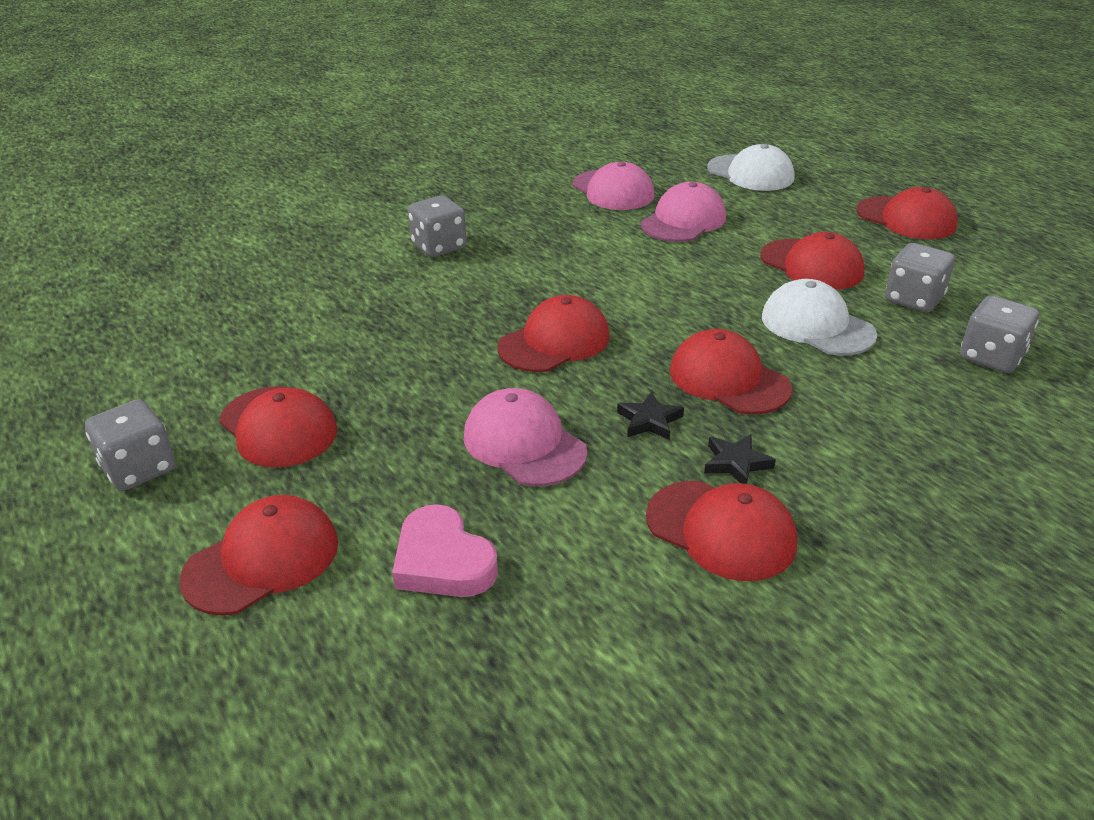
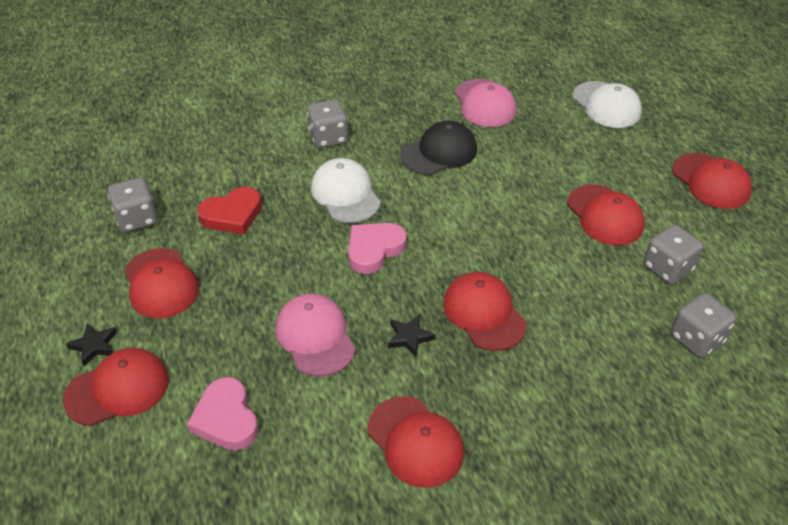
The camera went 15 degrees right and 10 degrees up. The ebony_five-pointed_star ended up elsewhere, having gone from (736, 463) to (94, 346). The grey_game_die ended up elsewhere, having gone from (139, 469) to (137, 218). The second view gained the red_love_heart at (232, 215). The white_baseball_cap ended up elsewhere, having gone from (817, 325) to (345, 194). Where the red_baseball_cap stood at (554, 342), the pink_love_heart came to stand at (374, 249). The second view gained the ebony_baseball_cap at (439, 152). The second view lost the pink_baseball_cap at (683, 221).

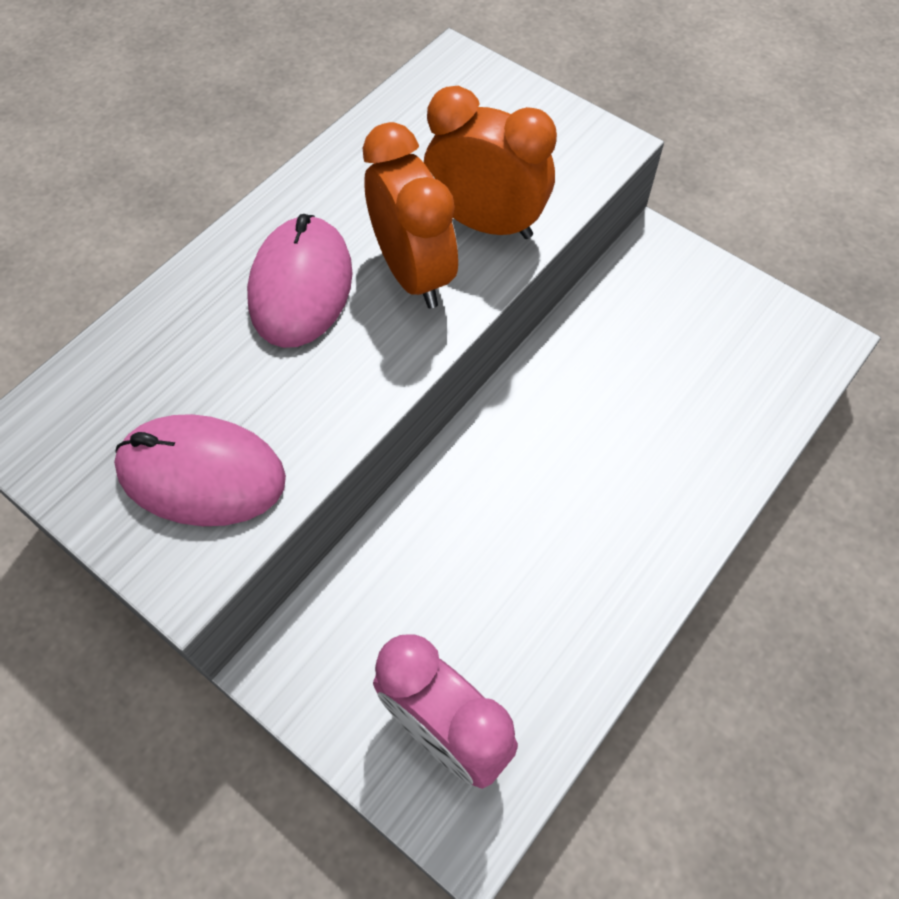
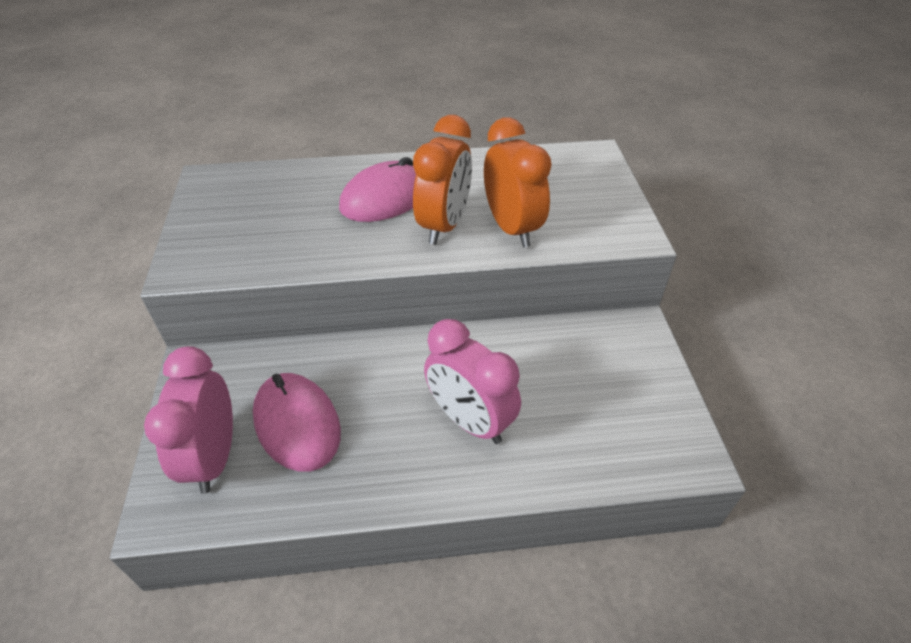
The camera went 45 degrees right and 15 degrees down. The pink_mouse ended up elsewhere, having gone from (201, 474) to (297, 424). The second view gained the pink_bedside_clock at (470, 420).

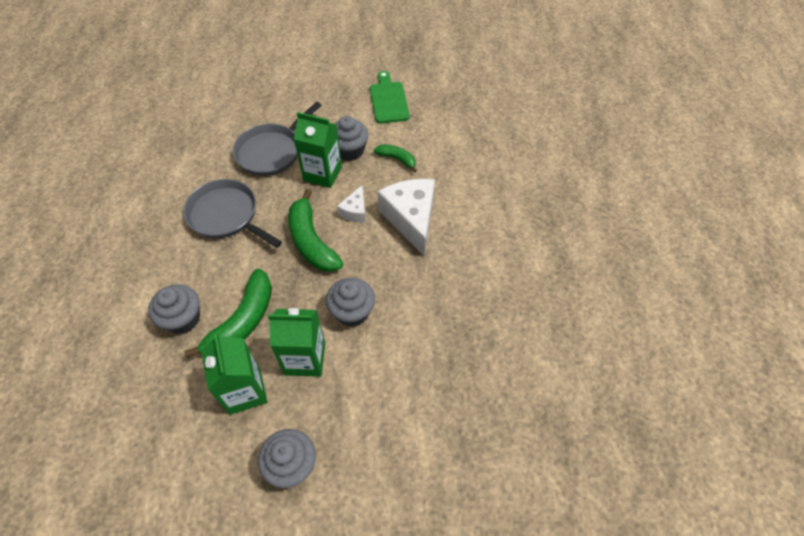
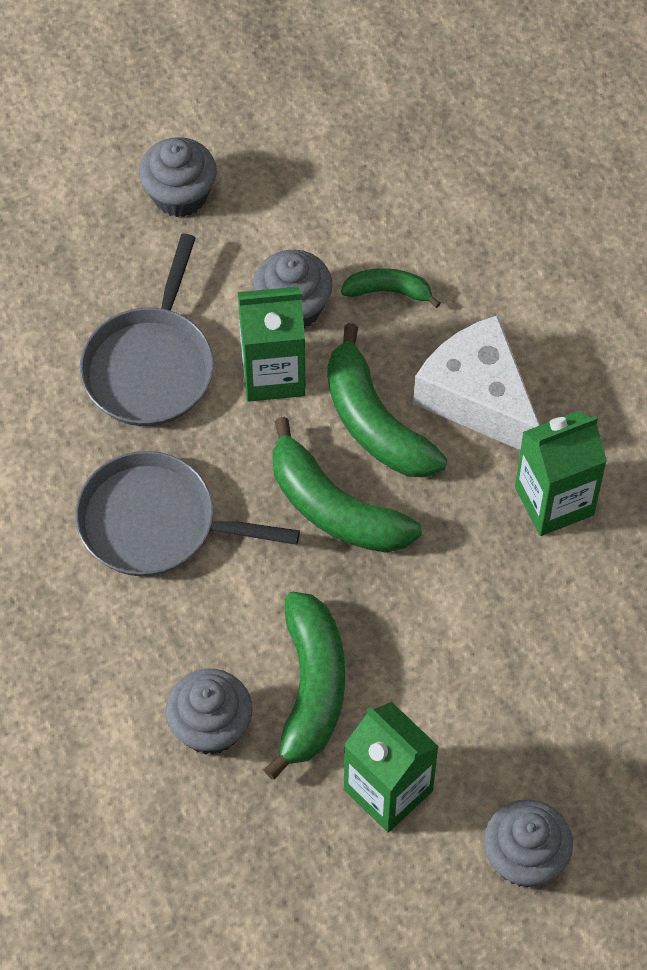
The camera went 25 degrees left and 5 degrees up. The grey_muffin ended up elsewhere, having gone from (352, 312) to (180, 195). Where the white_cheese_wedge stood at (355, 211), the green_banana came to stand at (374, 422). The green_carton ended up elsewhere, having gone from (305, 358) to (554, 501). The second view lost the green_cutting_board at (388, 100).

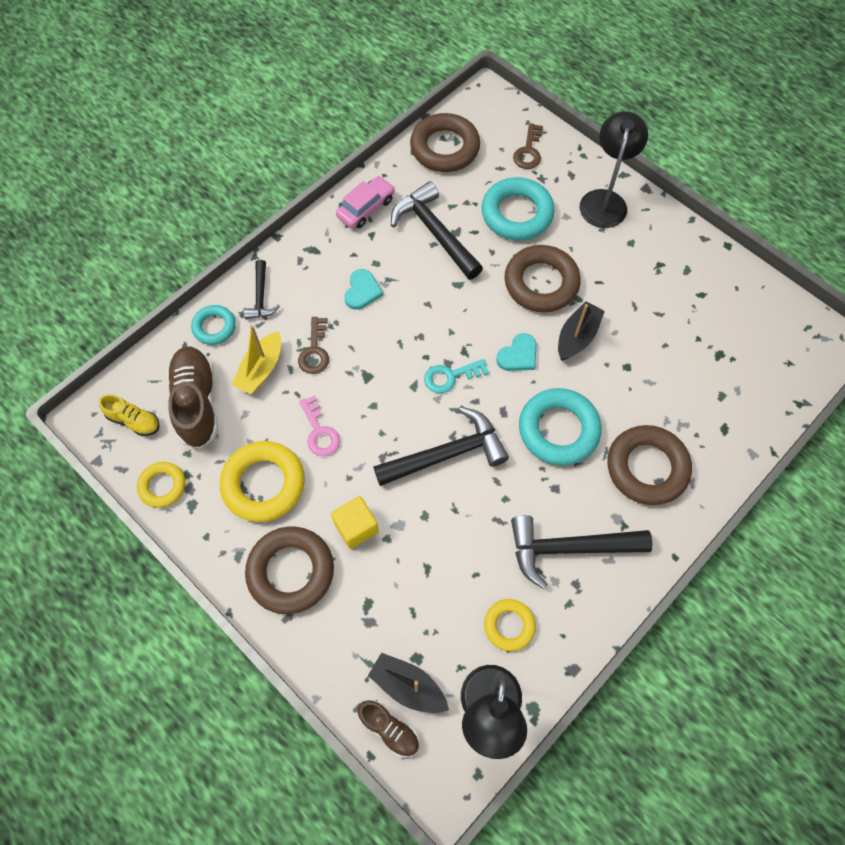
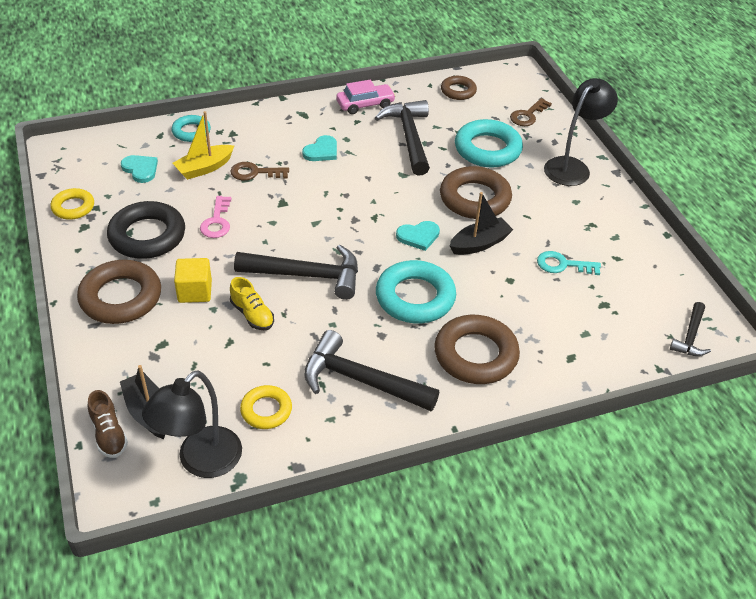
The camera went 25 degrees right and 20 degrees down. What was the golden_hoop at (264, 484) turned into the ebony_hoop at (147, 236). Where the russet_lace-up_shoe stood at (197, 403), the teal_love_heart came to stand at (140, 169). The russet_latchkey at (315, 351) ended up facing another way, 60 degrees clockwise from before. The golden_lace-up_shoe ended up elsewhere, having gone from (134, 421) to (252, 314). The size of the russet_hoop at (444, 148) changed by a factor of 0.57. The teal_latchkey ended up elsewhere, having gone from (450, 377) to (562, 265). The ebony_hammer ended up elsewhere, having gone from (261, 296) to (690, 336).

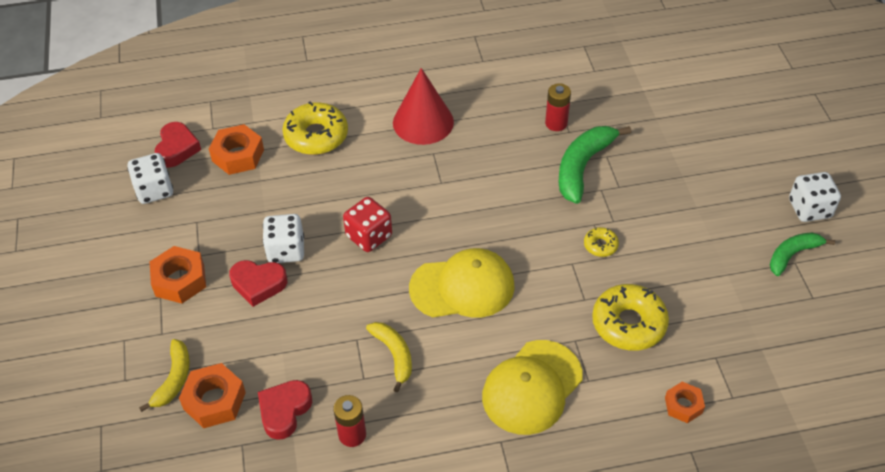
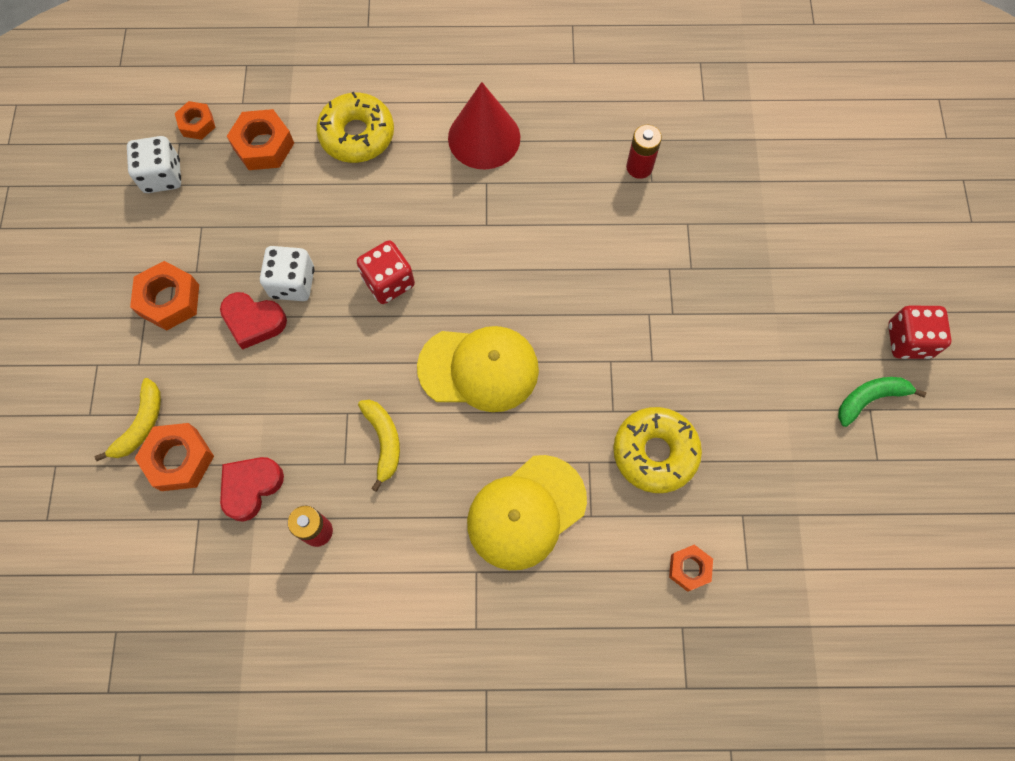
The camera went 10 degrees right and 20 degrees up. Where the red_love_heart stood at (177, 148), the bright_orange_hexagon_nut came to stand at (197, 124). What was the white_game_die at (809, 209) turned into the red_game_die at (908, 340). The second view lost the green_banana at (582, 167). The second view lost the golden_glazed_donut at (600, 245).

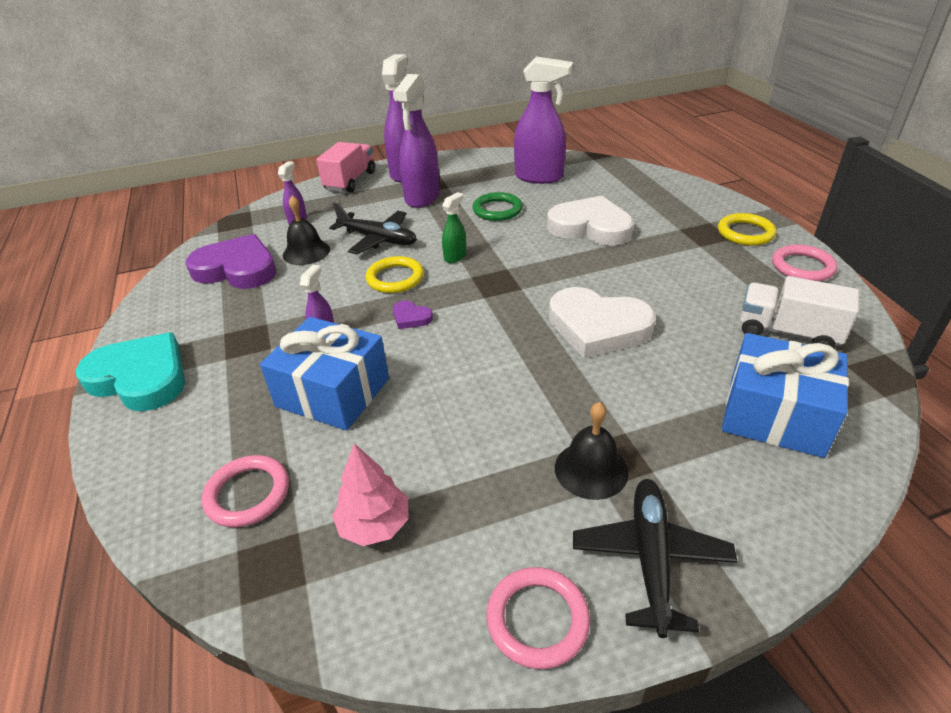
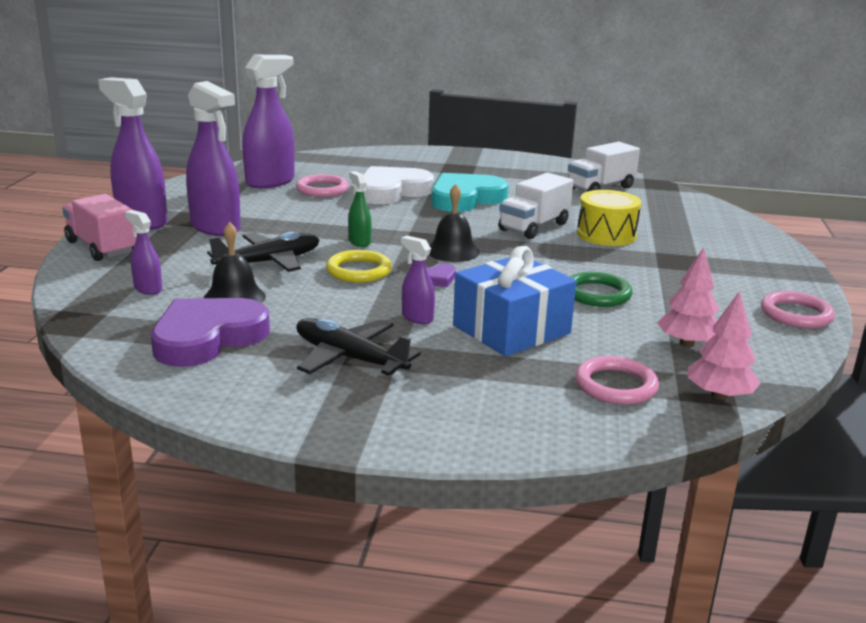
The camera went 65 degrees left and 15 degrees down. The pink_hoop ended up elsewhere, having gone from (802, 267) to (322, 189). The ebony_toy_plane ended up elsewhere, having gone from (650, 558) to (349, 358). The ebony_school_bell ended up elsewhere, having gone from (591, 469) to (452, 251). The teal_love_heart ended up elsewhere, having gone from (140, 378) to (465, 198). Where the white_love_heart stood at (598, 327), the white_toy_truck came to stand at (534, 227). The green_hoop ended up elsewhere, having gone from (497, 210) to (597, 294). The second view gained the golden_snare_drum at (606, 234). The second view gained the pink_fir_tree at (719, 395). The second view lost the golden_hoop at (745, 233). The second view lost the cobalt_wrapped_gift at (775, 415).

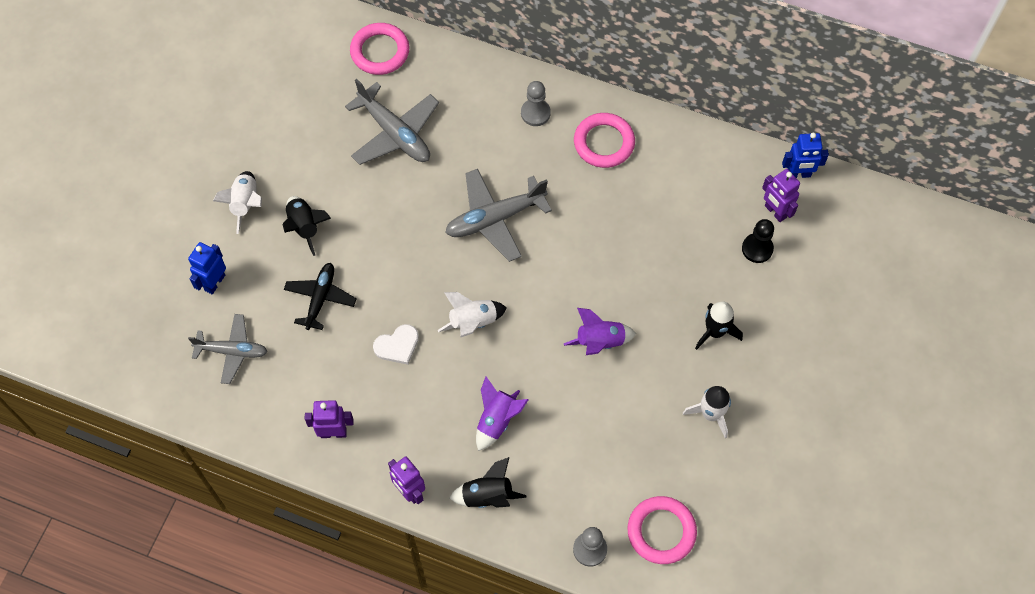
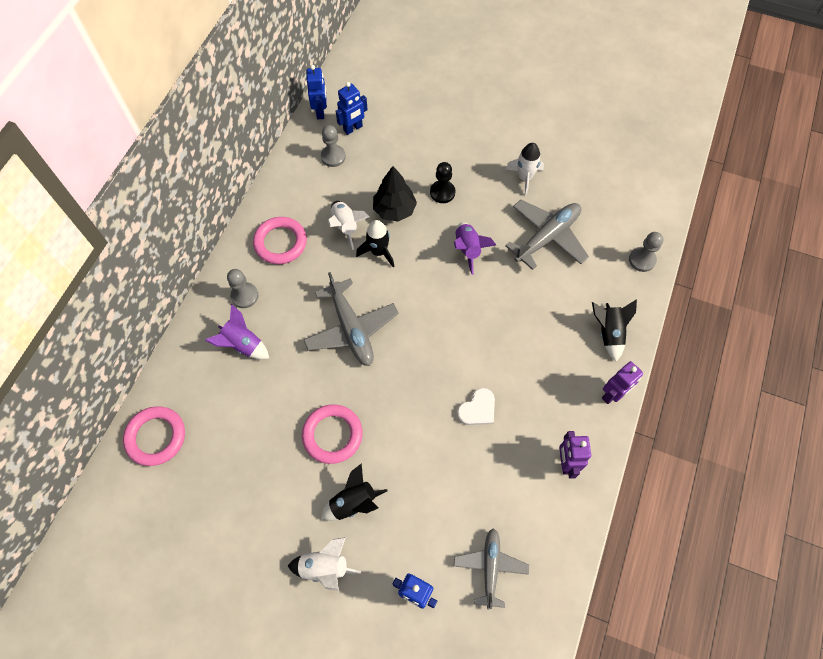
The camera went 90 degrees left and 0 degrees up. The violet_spaceship ended up elsewhere, having gone from (497, 420) to (243, 344). The pink_hoop ended up elsewhere, having gone from (661, 531) to (332, 435). The second view gained the grey_pawn at (333, 157). The white_spaceship ended up elsewhere, having gone from (473, 322) to (345, 226). What was the violet_toy_robot at (775, 212) turned into the cobalt_toy_robot at (353, 128). The ebony_spaceship ended up elsewhere, having gone from (715, 332) to (378, 252). The second view gained the ebony_fir_tree at (394, 210). The ebony_pawn ended up elsewhere, having gone from (757, 249) to (442, 192). The white_love_heart at (397, 345) ended up facing another way, 75 degrees clockwise from before. The grey_toy_plane ended up elsewhere, having gone from (394, 133) to (547, 237). The second view lost the ebony_toy_plane at (320, 298).

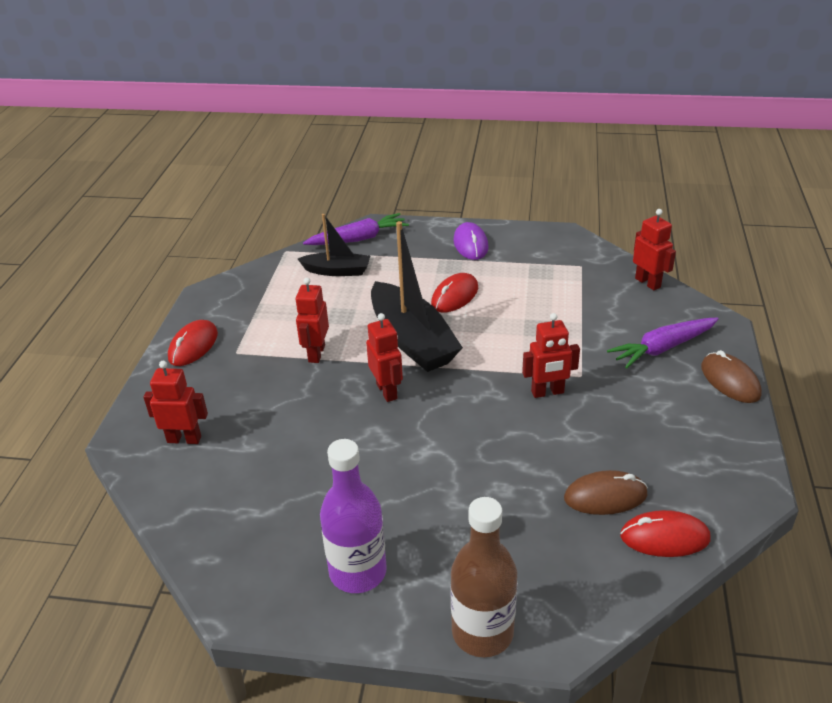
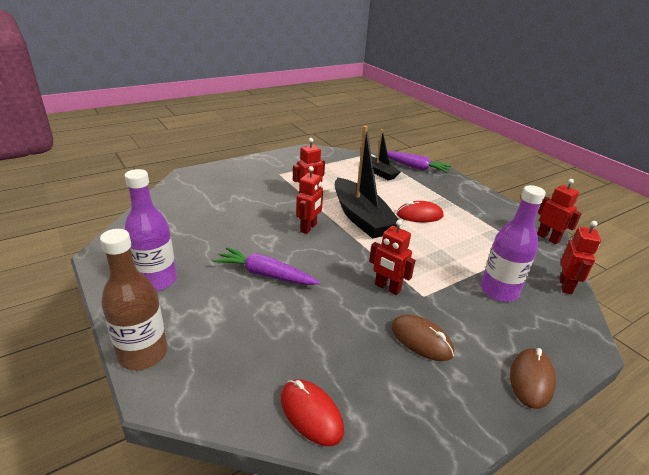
The camera went 45 degrees right and 5 degrees down. The violet_carrot ended up elsewhere, having gone from (663, 348) to (266, 274). The ebony_sailboat at (412, 340) ended up facing another way, 45 degrees counterclockwise from before. The russet_mouse ended up elsewhere, having gone from (605, 496) to (421, 340). The second view gained the violet_drink_bottle at (499, 291). The red_toy_robot ended up elsewhere, having gone from (184, 439) to (548, 238). The second view lost the red_mouse at (193, 346). The second view lost the violet_mouse at (470, 244).

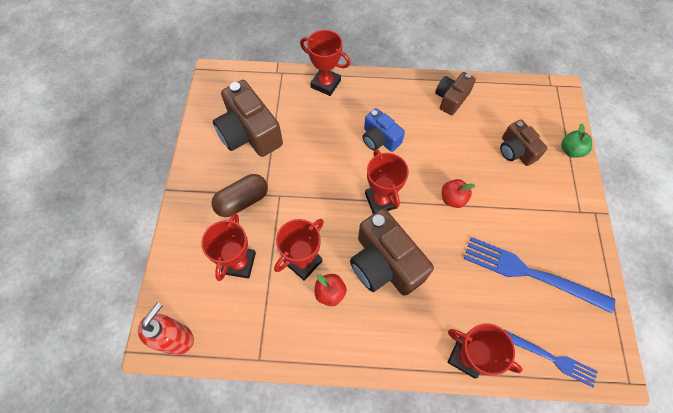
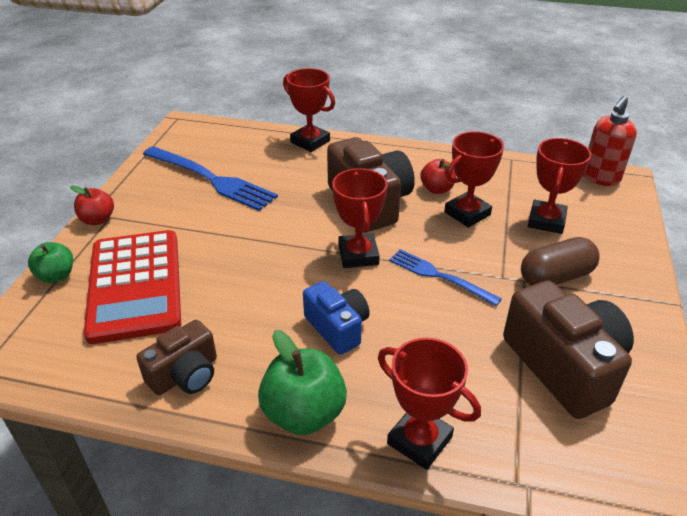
The camera went 170 degrees left and 25 degrees down. The red_apple ended up elsewhere, having gone from (453, 199) to (97, 220). Where the russet_photo_camera stood at (516, 151), the red_adding_machine came to stand at (135, 285). The second view gained the green_apple at (304, 413). The cobalt_dinner_fork ended up elsewhere, having gone from (551, 358) to (439, 276).

